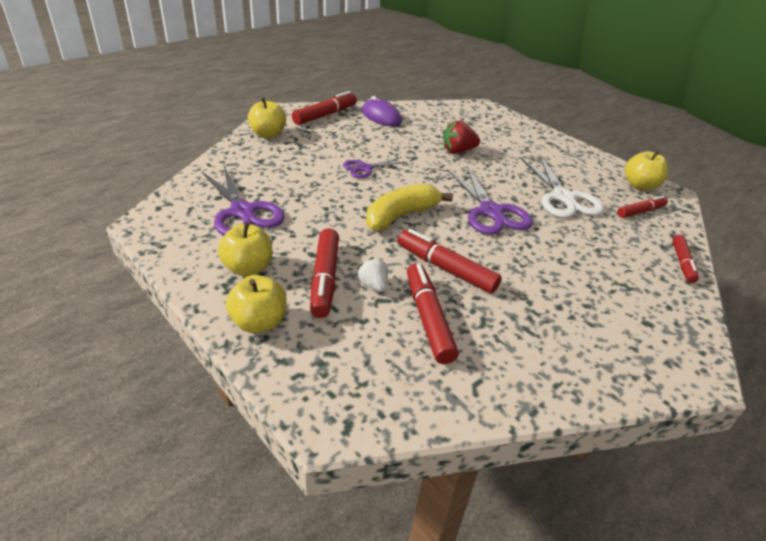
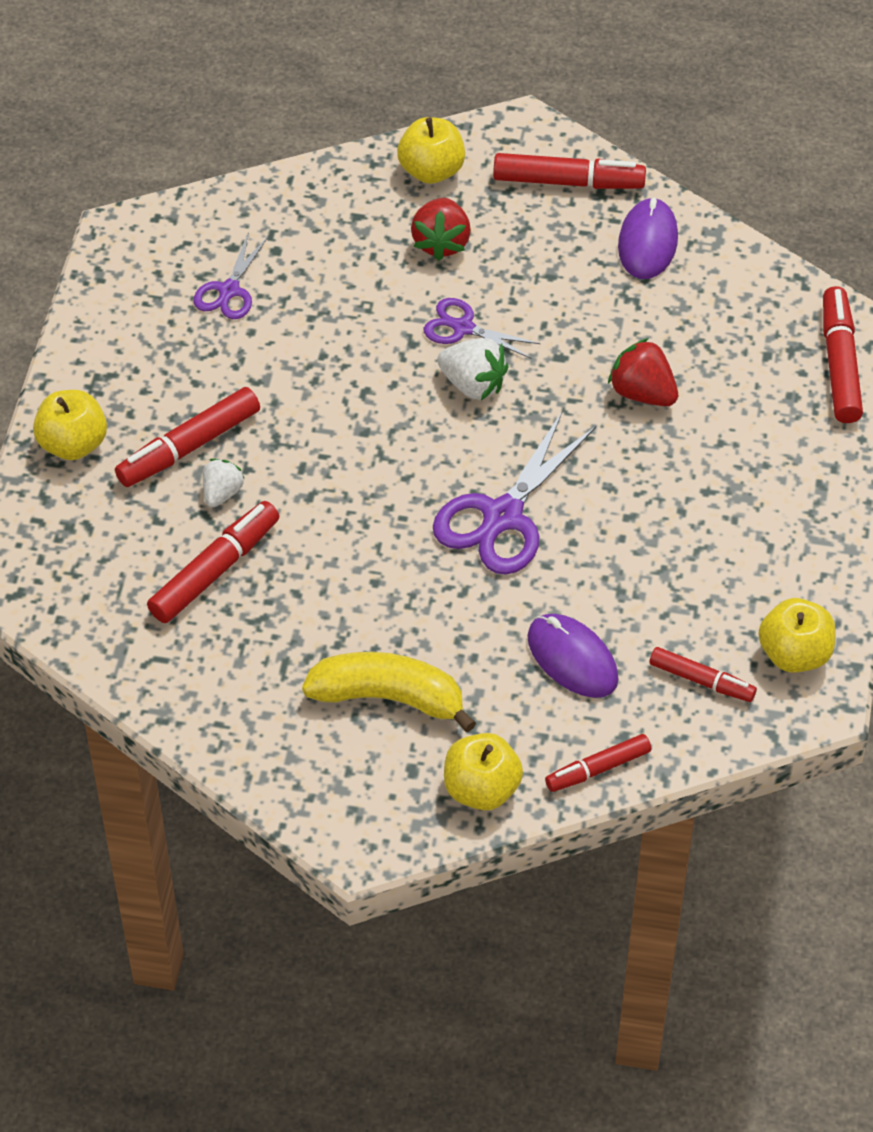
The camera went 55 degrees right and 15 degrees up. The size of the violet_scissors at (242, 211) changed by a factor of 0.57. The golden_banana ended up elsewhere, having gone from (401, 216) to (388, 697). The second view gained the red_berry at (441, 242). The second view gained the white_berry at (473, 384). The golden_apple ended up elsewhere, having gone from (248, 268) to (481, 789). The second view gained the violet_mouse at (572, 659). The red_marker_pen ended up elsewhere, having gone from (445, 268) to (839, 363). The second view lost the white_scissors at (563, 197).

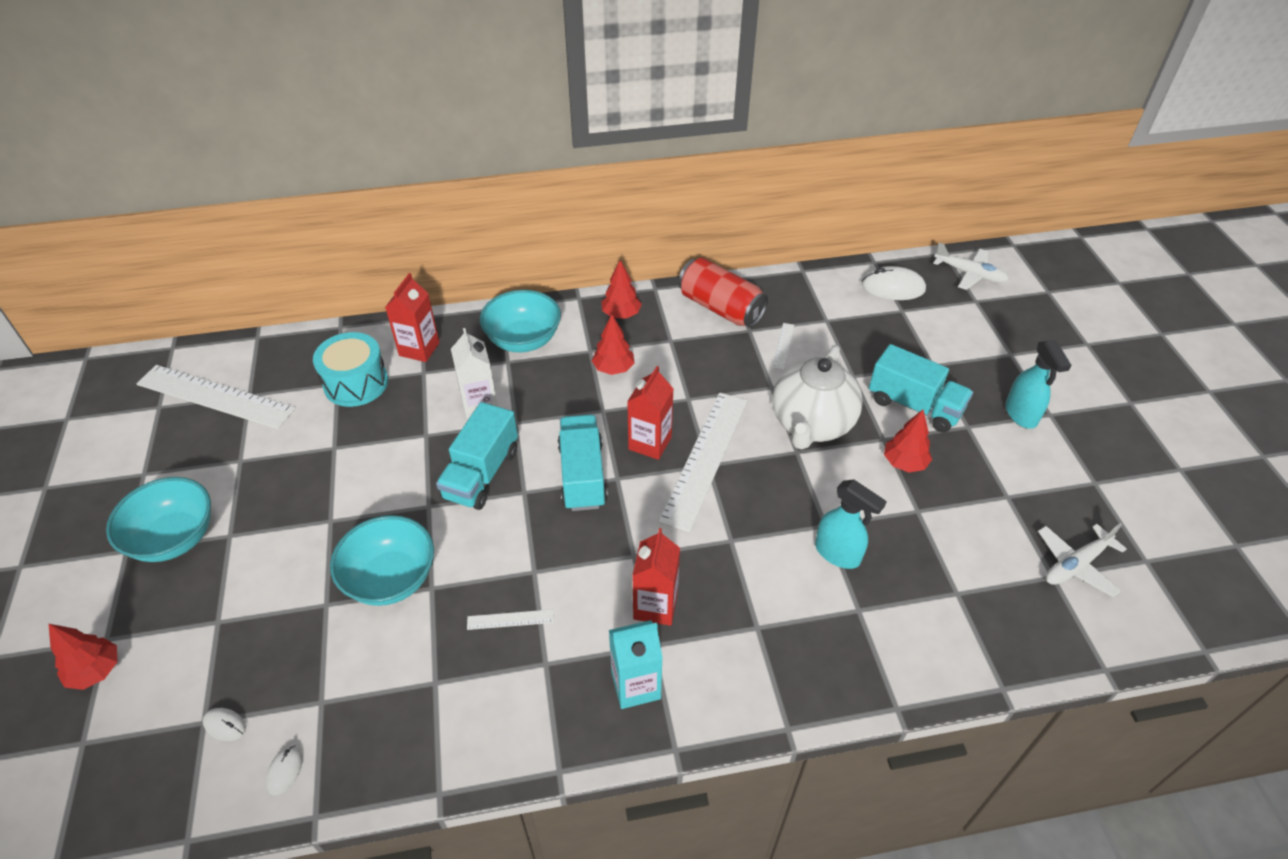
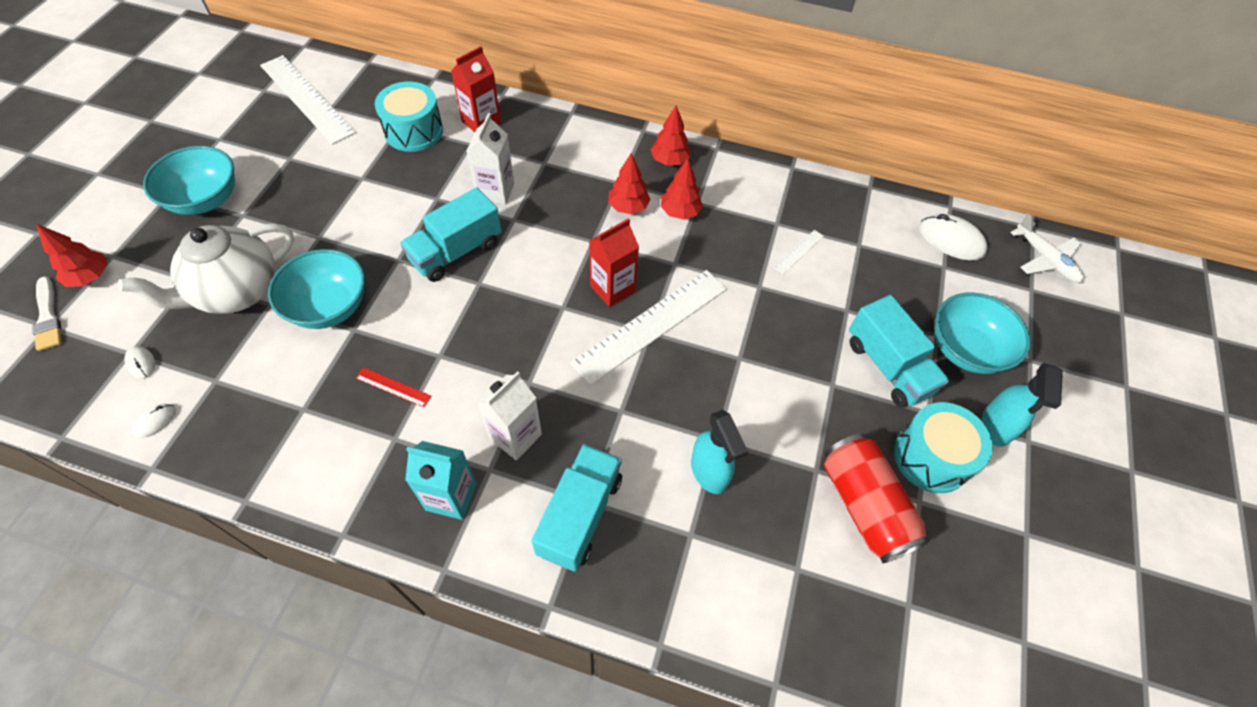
The camera went 25 degrees right and 10 degrees up. The second view gained the white_brush at (48, 317). The white_tea_pot ended up elsewhere, having gone from (811, 424) to (236, 292). What was the white_ruler at (510, 619) turned into the red_ruler at (393, 387). What was the red_carton at (655, 606) turned into the white_carton at (515, 436). The teal_toy_truck ended up elsewhere, having gone from (582, 475) to (580, 515). The red_fir_tree ended up elsewhere, having gone from (904, 463) to (680, 212). The red_soda_can ended up elsewhere, having gone from (720, 308) to (864, 506). The second view gained the teal_snare_drum at (931, 457). The teal_serving_bowl ended up elsewhere, having gone from (523, 340) to (965, 350). The second view lost the white_toy_plane at (1075, 565).

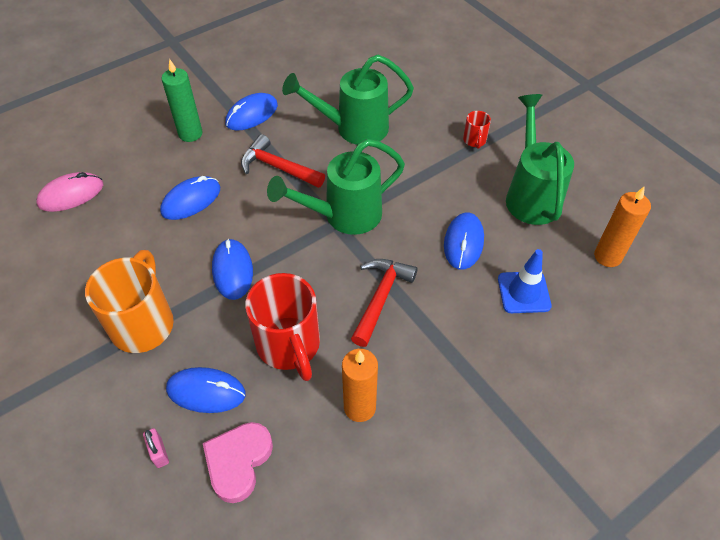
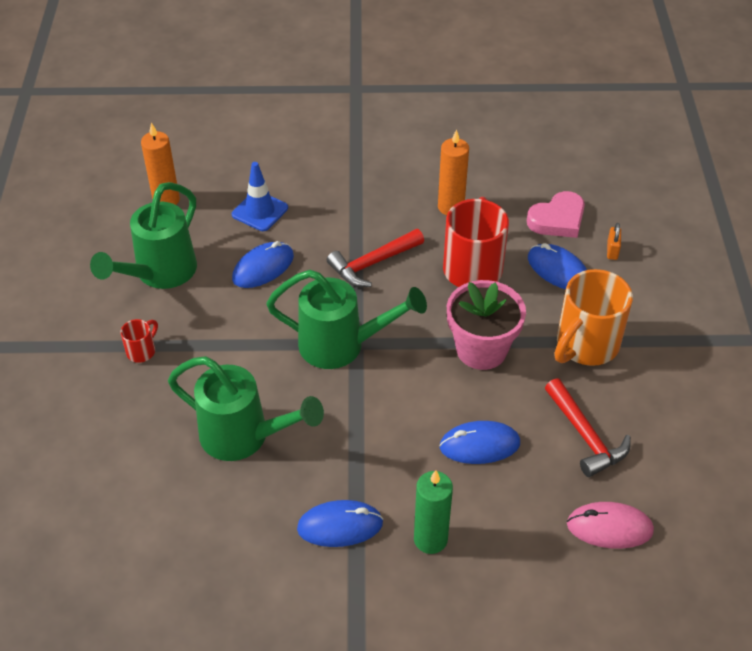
The camera went 145 degrees left and 5 degrees down. Where the cobalt_mouse stood at (232, 271), the pink_plant_pot came to stand at (481, 349). The red_hammer ended up elsewhere, having gone from (277, 167) to (585, 436). What was the pink_small_lock at (159, 452) turned into the bright_orange_small_lock at (612, 251).

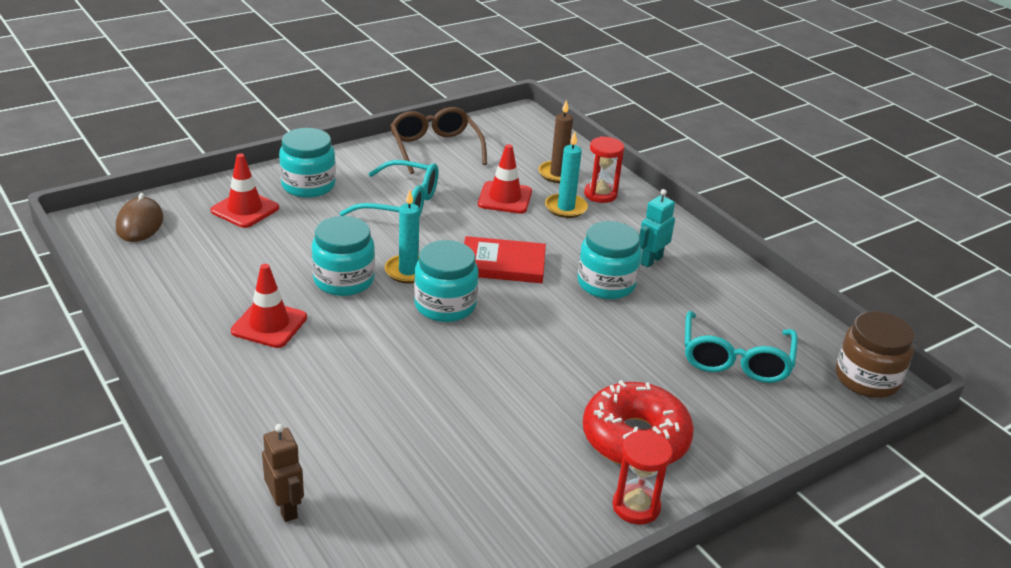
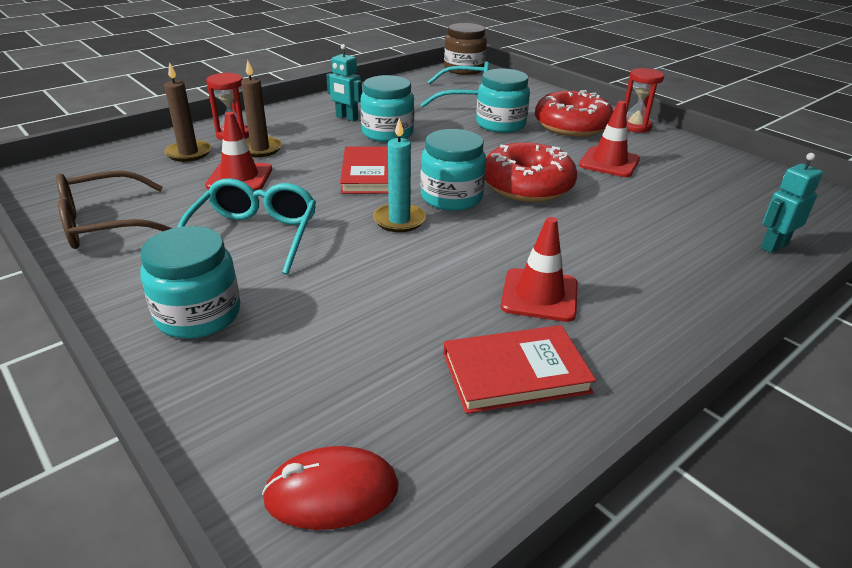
The camera went 95 degrees left and 0 degrees up. What was the teal_wax_candle at (566, 208) turned into the russet_wax_candle at (260, 149). What was the russet_mouse at (140, 223) turned into the red_mouse at (332, 492). The second view gained the red_book at (515, 373). The teal_jam_jar ended up elsewhere, having gone from (344, 280) to (500, 124). The second view gained the red_glazed_donut at (527, 186). The red_traffic_cone ended up elsewhere, having gone from (245, 209) to (609, 162). What was the russet_toy_robot at (286, 508) turned into the teal_toy_robot at (773, 246).

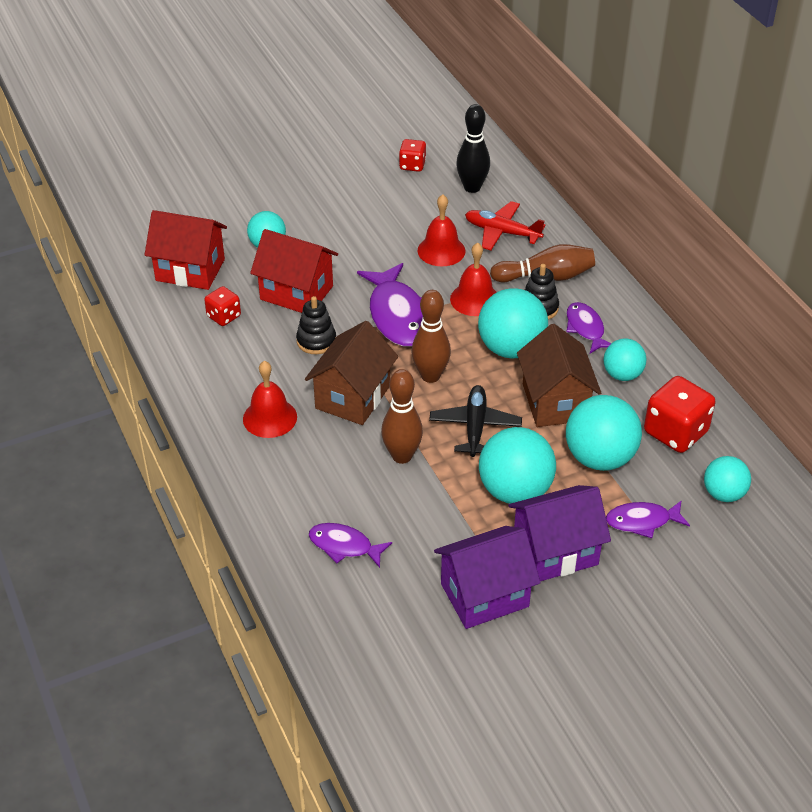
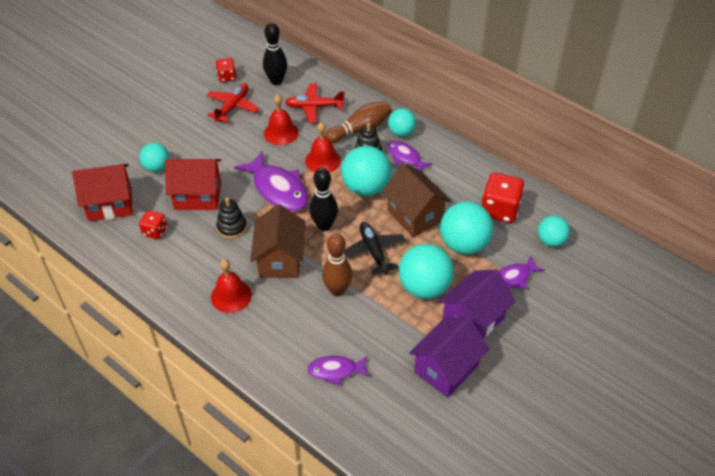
The camera went 25 degrees left and 5 degrees up. The second view gained the red_toy_plane at (232, 107). What was the russet_skittle at (430, 376) turned into the ebony_skittle at (324, 225). The teal_sphere ended up elsewhere, having gone from (622, 374) to (401, 132).

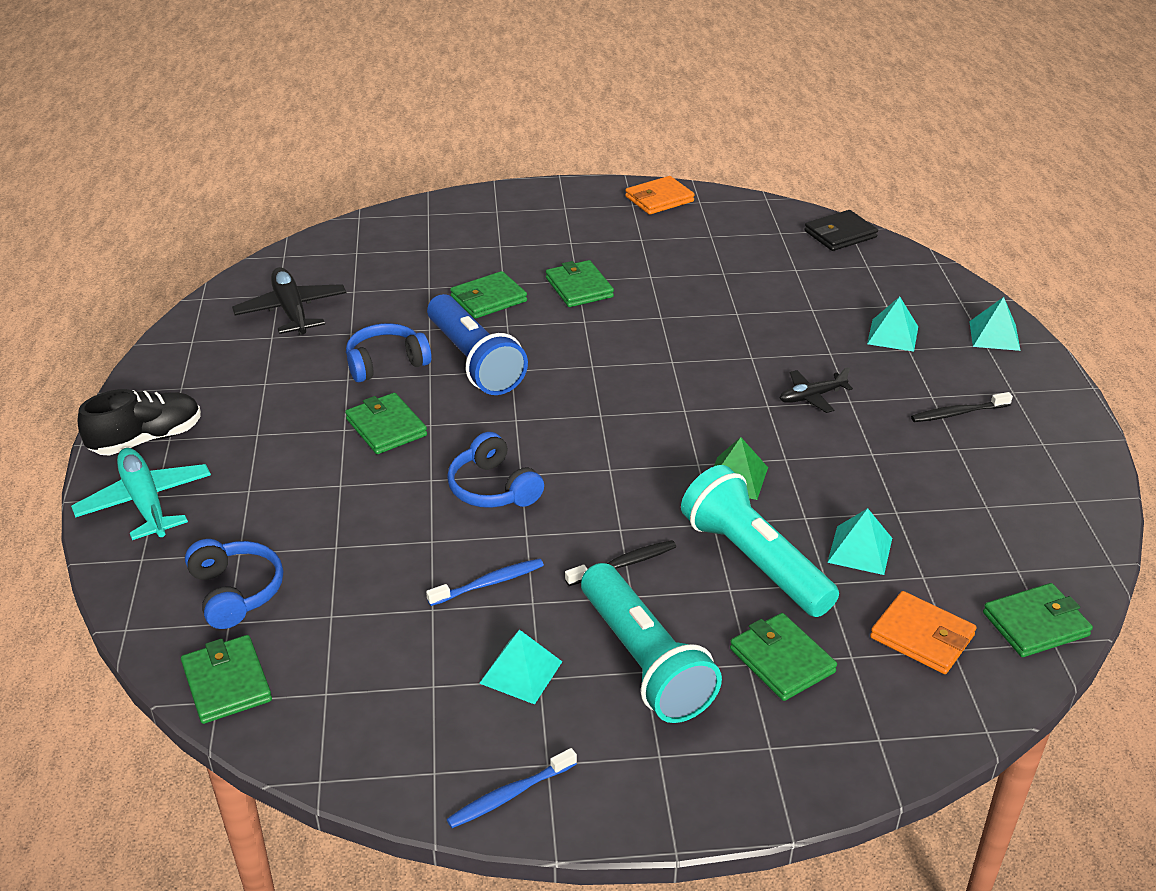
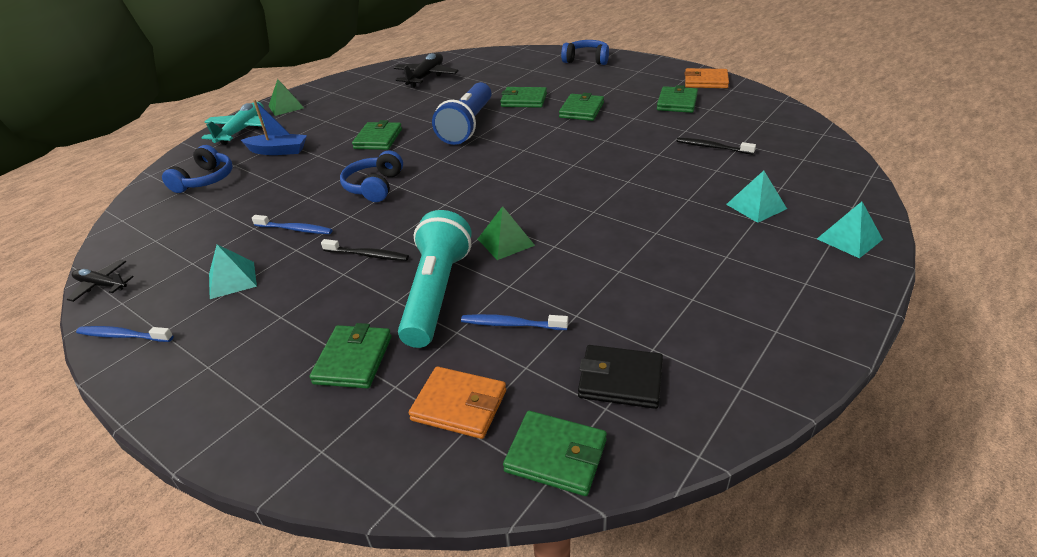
The camera went 45 degrees right and 0 degrees up. The ebony_toy_plane ended up elsewhere, having gone from (811, 397) to (101, 285). The second view gained the cobalt_sailboat at (278, 151). Where the ebony_lace-up_shoe stood at (147, 439), the green_solid_pyramid came to stand at (286, 107). The bright_orange_wallet at (922, 636) ended up facing another way, 60 degrees counterclockwise from before. Where the teal_solid_pyramid stood at (860, 550), the cobalt_dental_brush came to stand at (511, 324). The cobalt_headphones ended up elsewhere, having gone from (386, 363) to (586, 60). The ebony_wallet ended up elsewhere, having gone from (840, 234) to (620, 380). The green_wallet ended up elsewhere, having gone from (227, 683) to (677, 102). The ebony_dental_brush ended up elsewhere, having gone from (958, 413) to (712, 147). The second view lost the teal_flashlight at (644, 661).

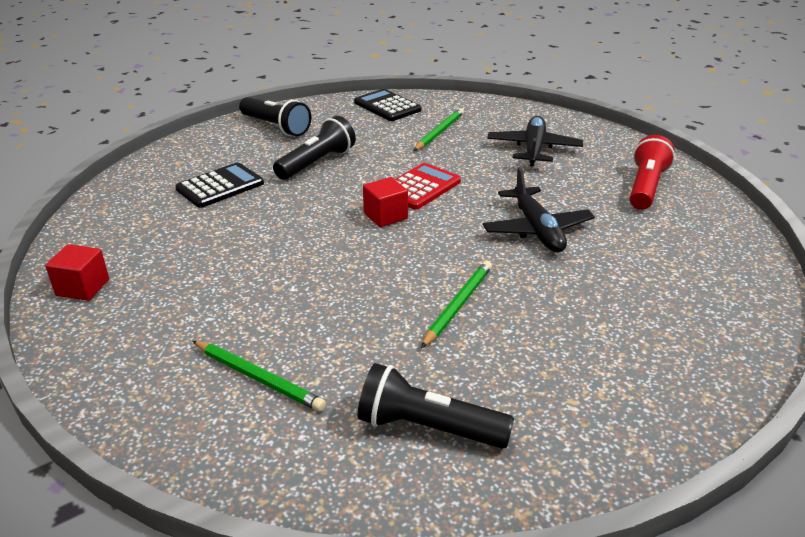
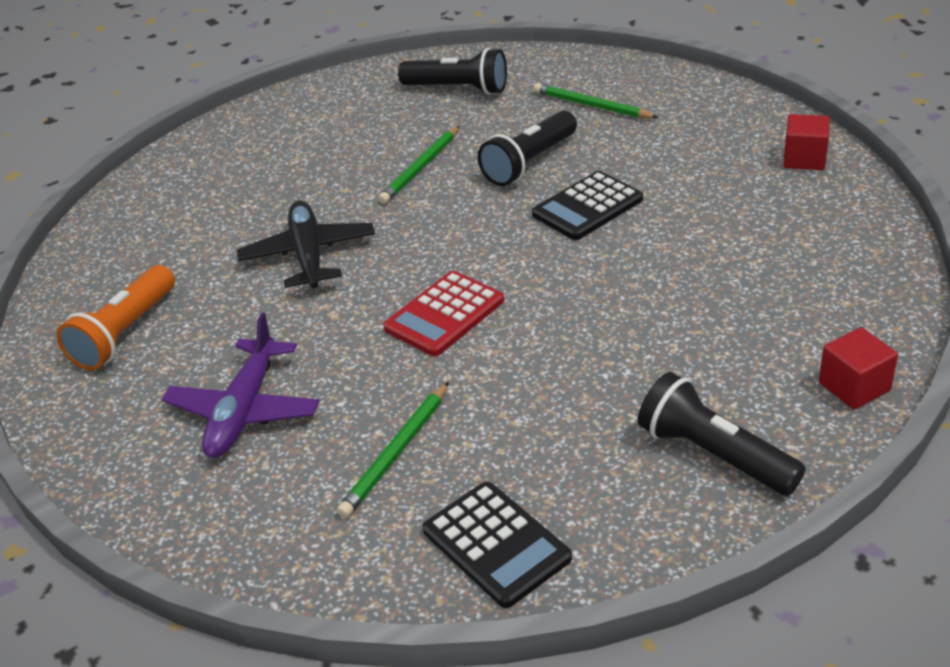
The camera went 175 degrees left and 5 degrees up. What was the red_flashlight at (645, 187) turned into the bright_orange_flashlight at (125, 333). What was the ebony_toy_plane at (533, 149) turned into the violet_toy_plane at (244, 410). The ebony_flashlight ended up elsewhere, having gone from (316, 163) to (529, 163). The ebony_adding_machine ended up elsewhere, having gone from (220, 186) to (587, 207). The red_block ended up elsewhere, having gone from (385, 216) to (854, 386).

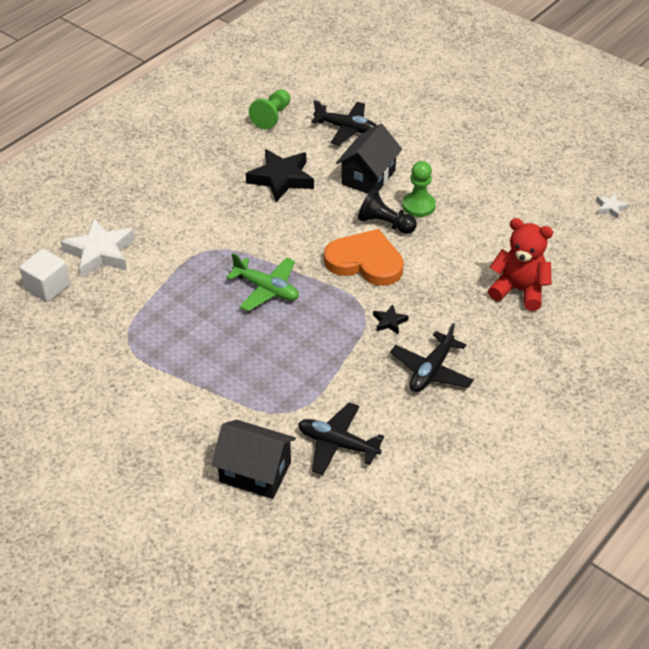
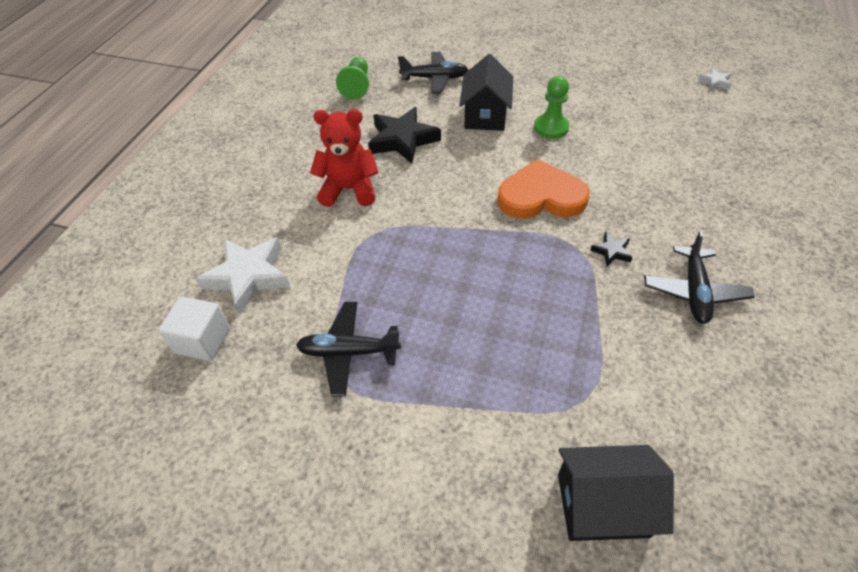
The camera went 20 degrees left and 5 degrees up. The ebony_toy_plane ended up elsewhere, having gone from (337, 444) to (348, 352). The red_stuffed_bear ended up elsewhere, having gone from (519, 290) to (349, 189). The second view lost the green_toy_plane at (266, 289). The second view lost the ebony_pawn at (385, 224).

